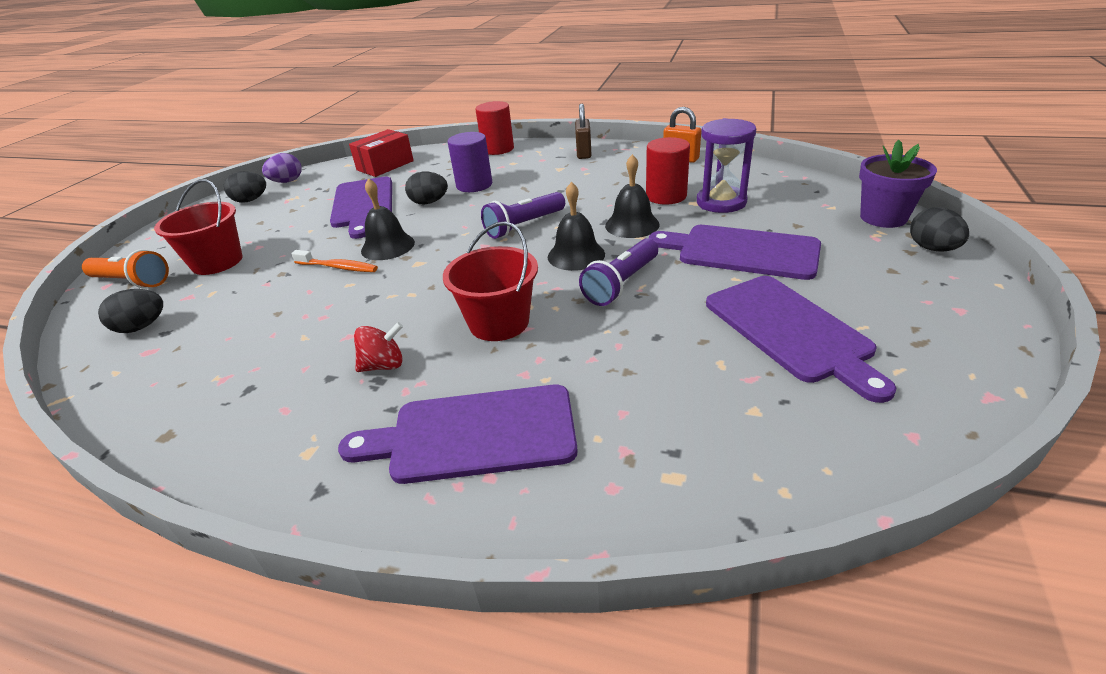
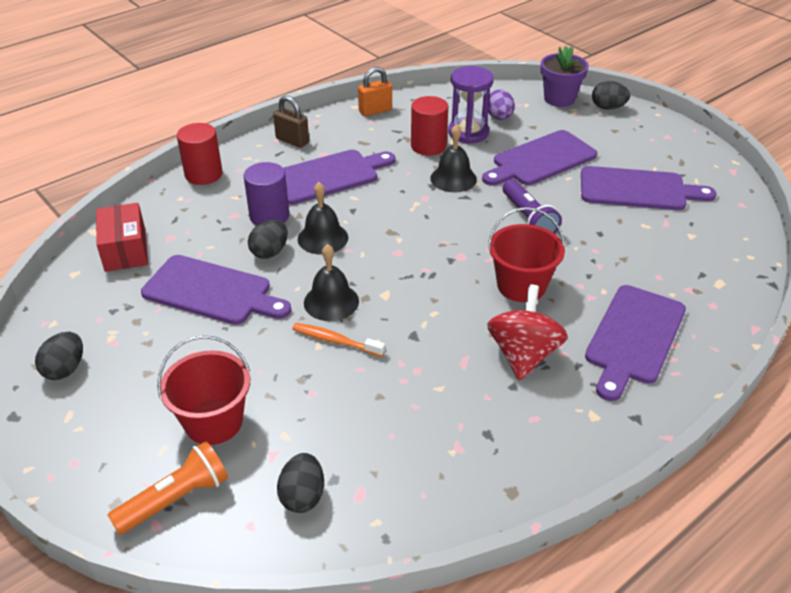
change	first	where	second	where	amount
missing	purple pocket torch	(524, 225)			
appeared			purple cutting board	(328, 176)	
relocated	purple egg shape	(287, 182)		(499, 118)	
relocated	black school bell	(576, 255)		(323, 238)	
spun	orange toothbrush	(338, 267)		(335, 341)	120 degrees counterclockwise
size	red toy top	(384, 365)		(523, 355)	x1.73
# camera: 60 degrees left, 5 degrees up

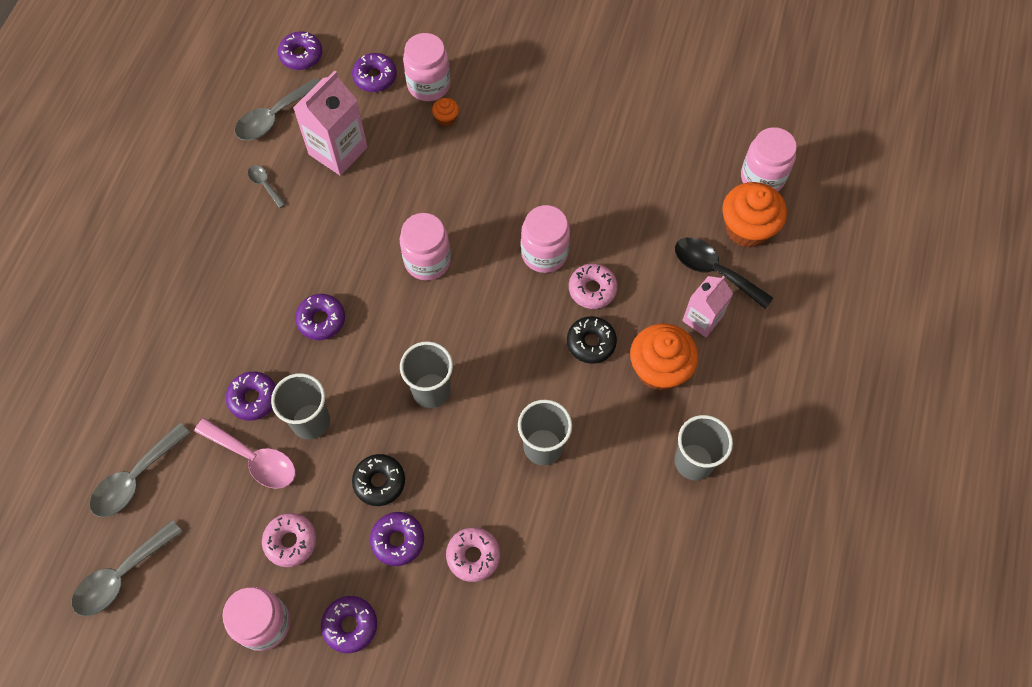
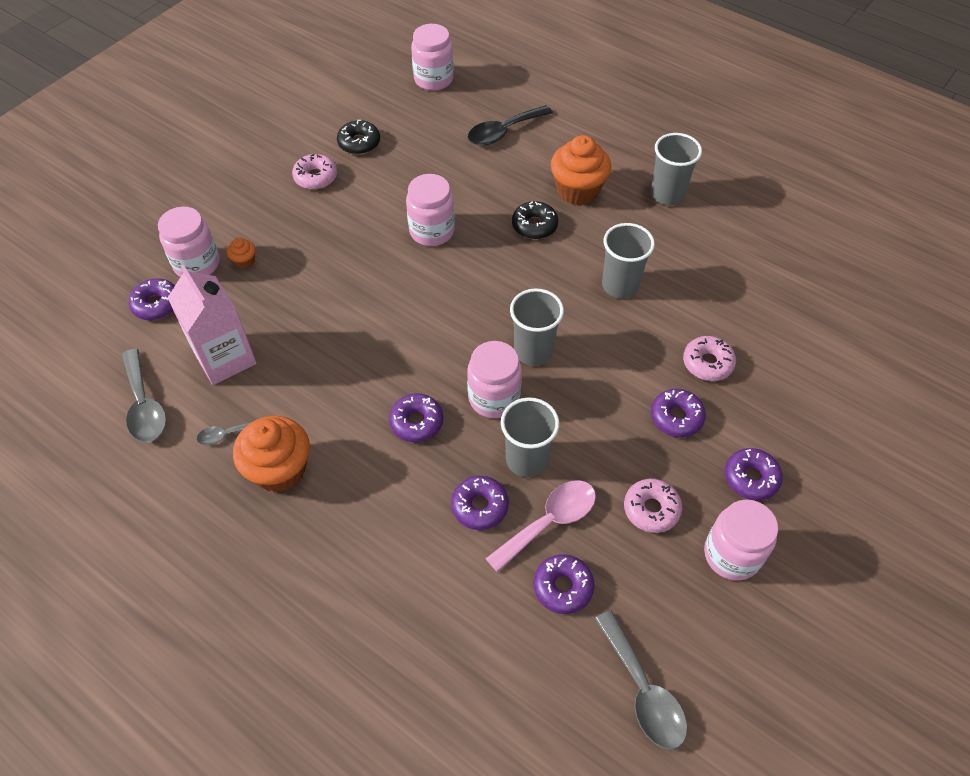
change	first	where	second	where	amount
missing	gray spoon	(135, 478)			
missing	rose-pink carton	(702, 319)			
relocated	purple glazed donut	(301, 55)		(563, 587)	
relocated	black glazed donut	(379, 482)		(359, 143)	
relocated	rose-pink jar	(427, 261)		(494, 398)	
relocated	rose-pink glazed donut	(592, 289)		(315, 177)	
relocated	orange cupcake	(747, 228)		(279, 469)	
# camera: 70 degrees left, 10 degrees down

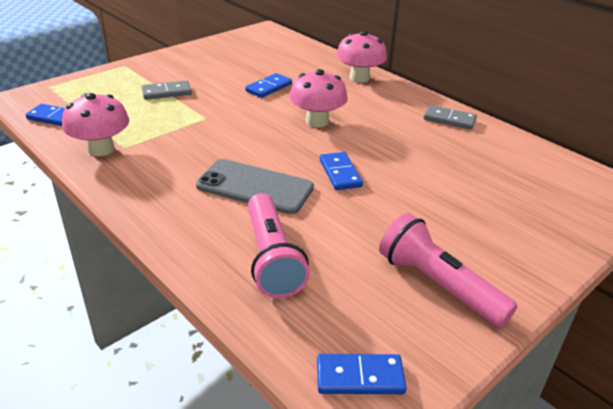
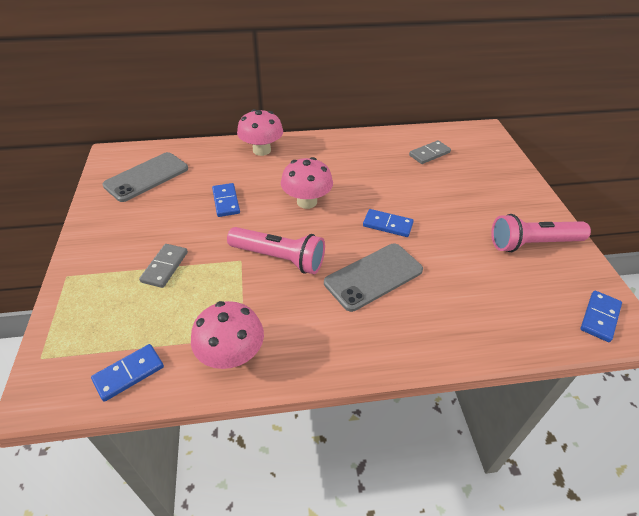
change	first	where	second	where	amount
appeared			gray mobile phone	(146, 177)	
relocated	rose-pink pocket torch	(272, 258)		(279, 258)	
relocated	gray domino tile	(449, 120)		(429, 154)	
# camera: 55 degrees left, 10 degrees up

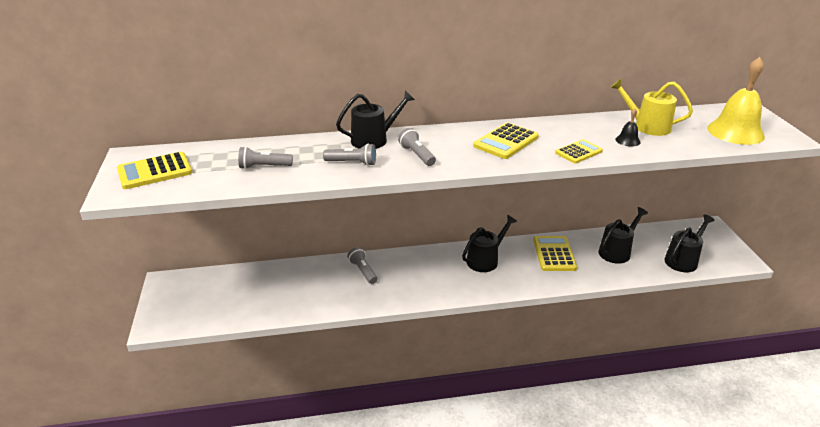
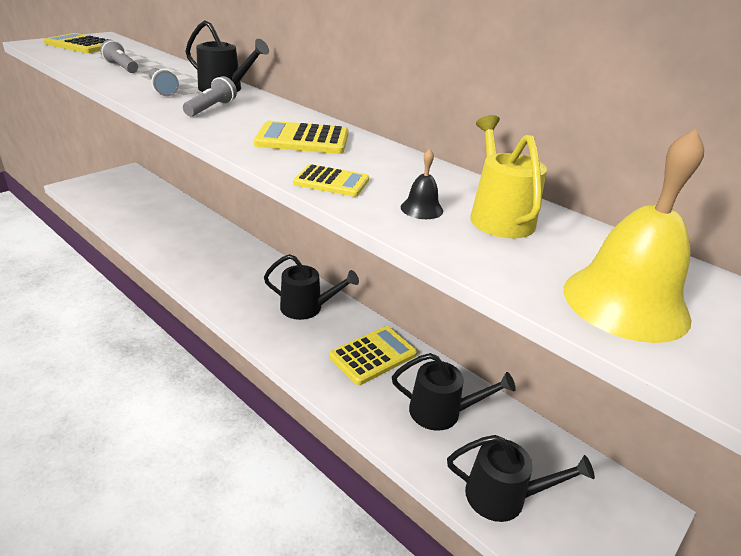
change	first	where	second	where	amount
missing	gray pocket torch	(363, 271)			
# camera: 50 degrees right, 0 degrees up

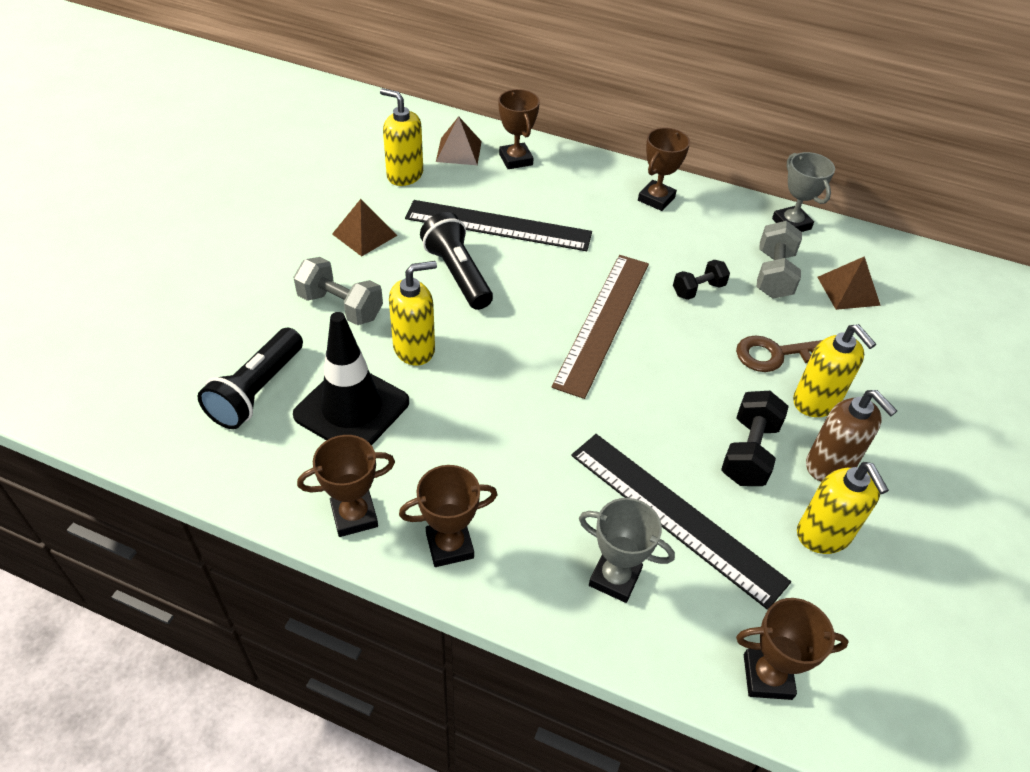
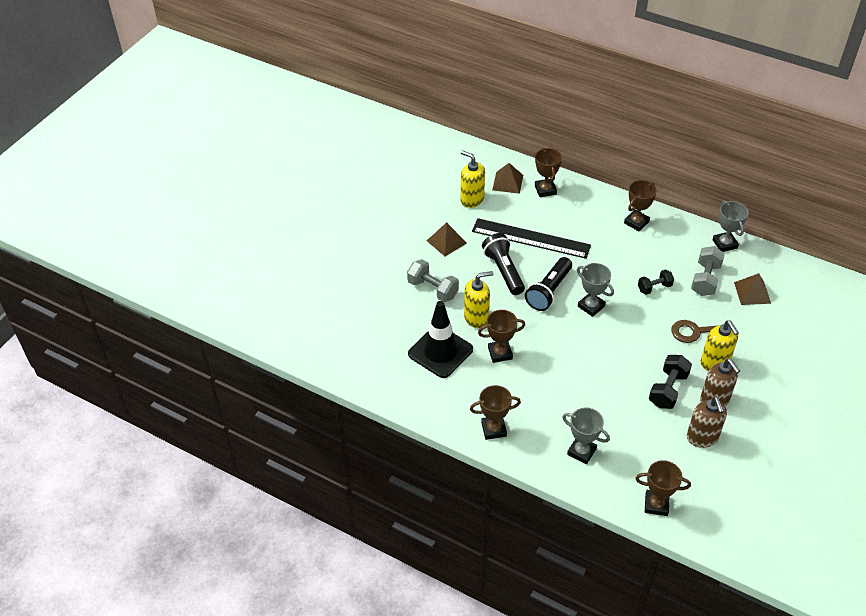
change	first	where	second	where	amount
missing	black straightedge	(675, 516)			
relocated	black pocket torch	(257, 391)		(549, 291)	
relocated	dark brown prize cup	(354, 516)		(500, 353)	
exchanged	dark brown straightedge	(602, 322)	gray prize cup	(591, 306)	
colour	golden soap dispenser	(823, 535)	dark brown soap dispenser	(702, 437)	
# camera: 10 degrees right, 0 degrees up

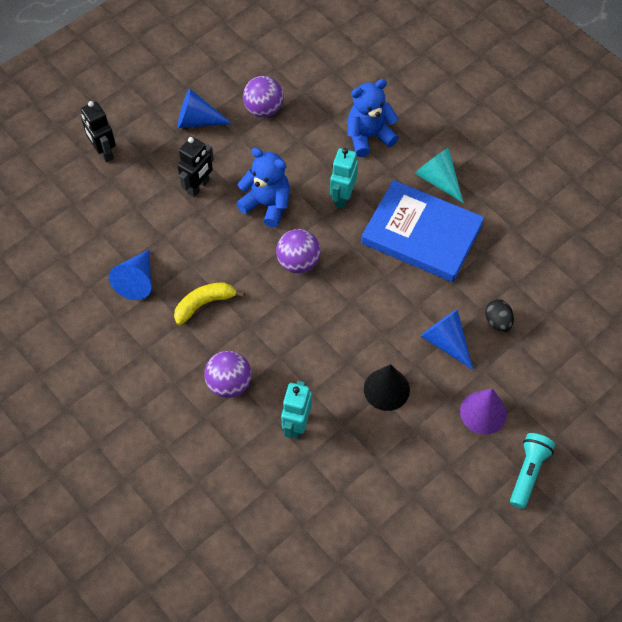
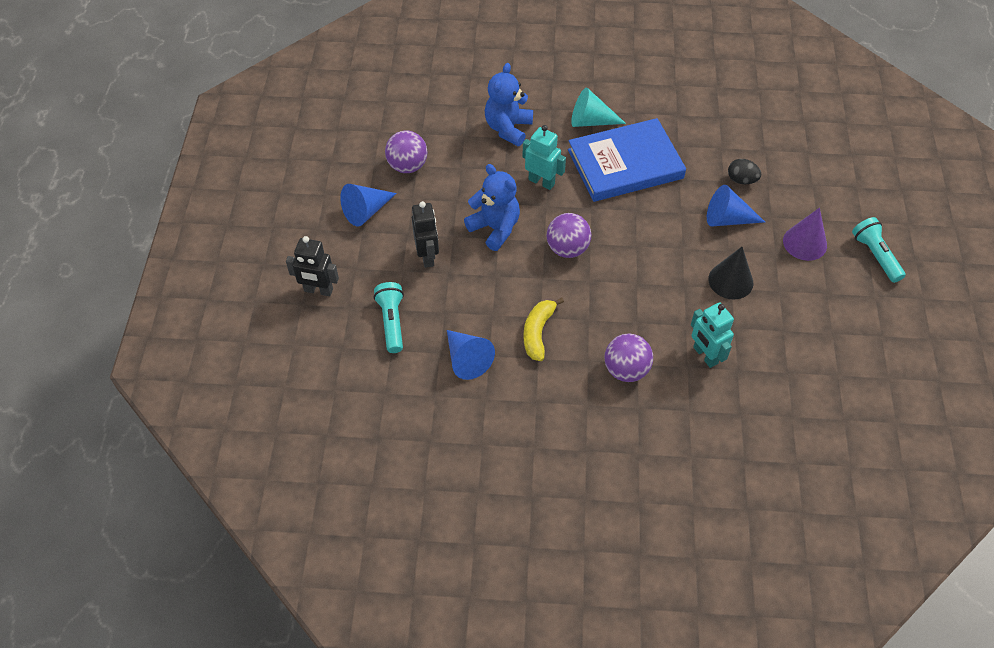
change	first	where	second	where	amount
appeared			teal pocket torch	(392, 322)	
spun	cobalt teddy	(267, 205)		(495, 228)	60 degrees clockwise
spun	teal robot	(342, 197)		(541, 182)	150 degrees clockwise
# camera: 45 degrees left, 5 degrees down

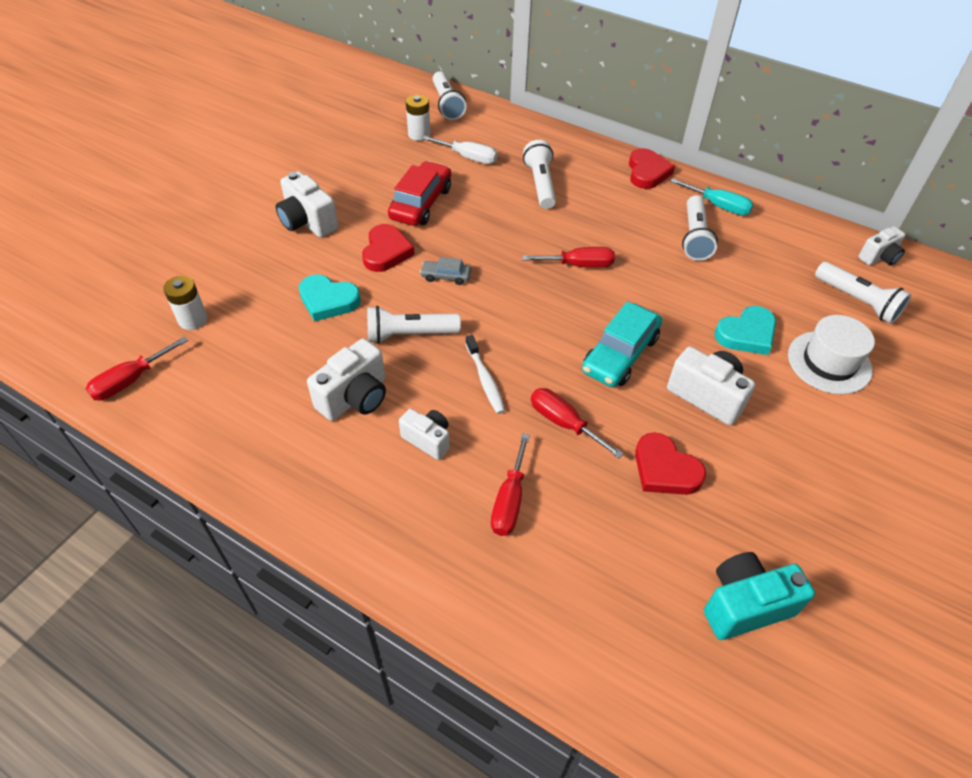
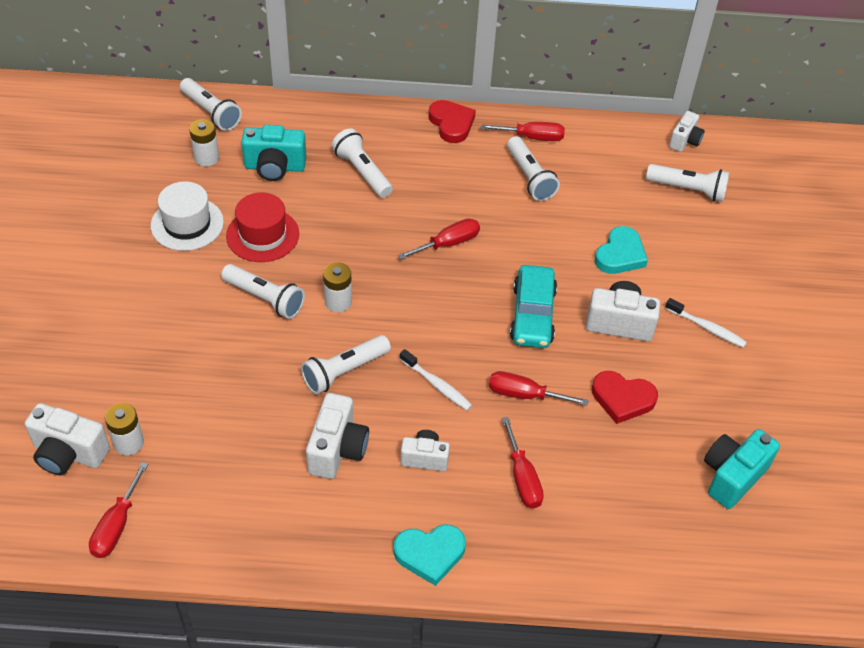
change	first	where	second	where	amount
appeared			snow-white toothbrush	(707, 328)	
relocated	snow-white camera	(307, 222)		(69, 453)	
relocated	teal love heart	(328, 300)		(430, 554)	
relocated	snow-white top hat	(829, 362)		(187, 224)	
exchanged	red love heart	(386, 252)	snow-white pocket torch	(265, 299)	
exchanged	red car	(421, 203)	red top hat	(262, 235)	
exchanged	gray car	(446, 276)	snow-white AA battery	(338, 302)	
exchanged	snow-white hand screwdriver	(468, 157)	teal camera	(275, 167)	
colour	teal hand screwdriver	(718, 206)	red hand screwdriver	(532, 137)	
# camera: 30 degrees left, 0 degrees up

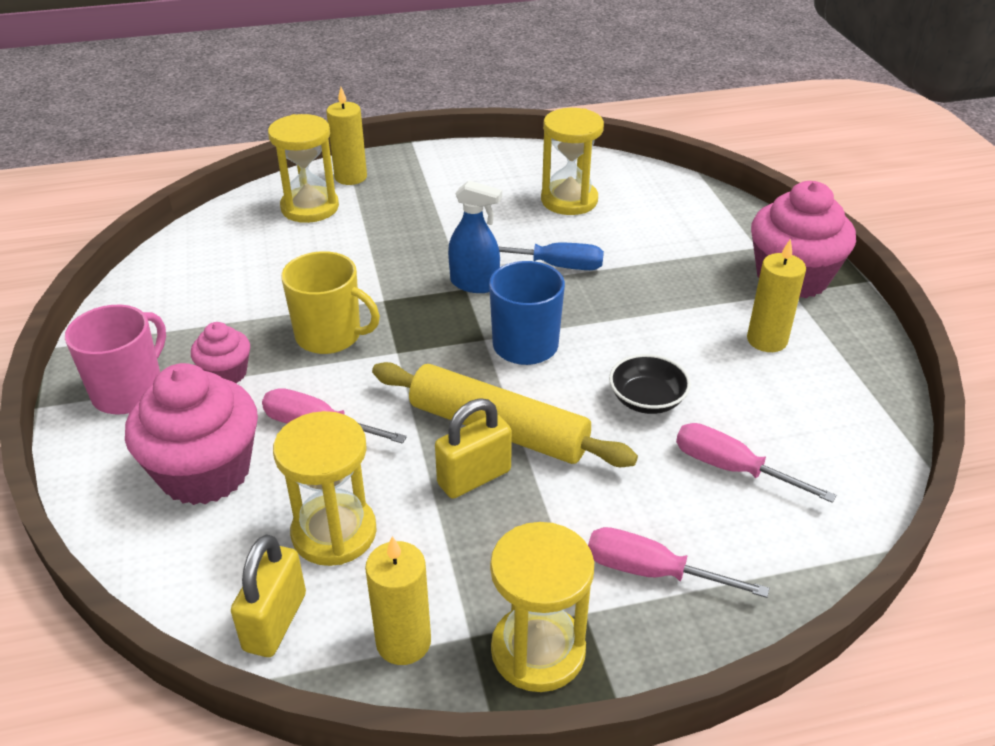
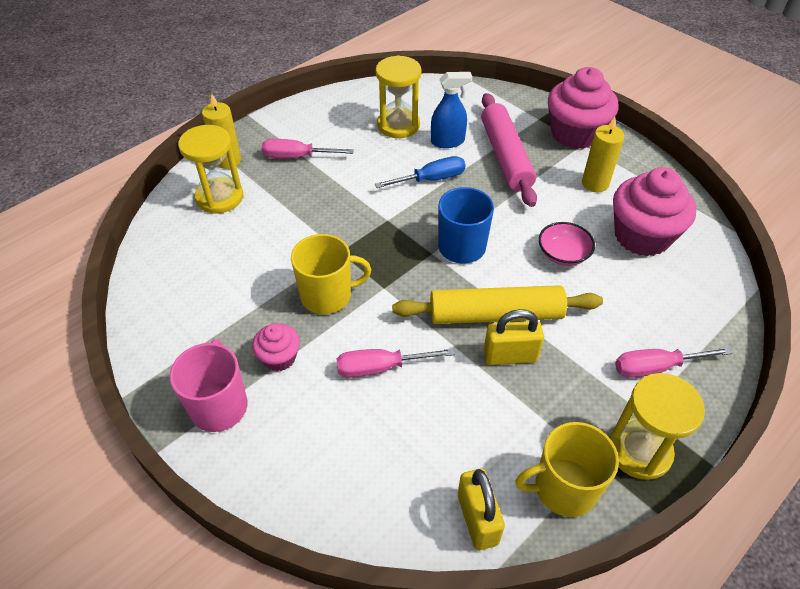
change	first	where	second	where	amount
missing	golden hourglass	(334, 533)			
appeared			rose-pink pastry roller	(505, 156)	
relocated	rose-pink cupcake	(205, 472)		(642, 236)	
relocated	cobalt spray bottle	(474, 284)		(447, 141)	
relocated	rose-pink hand screwdriver	(732, 469)		(297, 157)	
exchanged	golden wax candle	(403, 642)	golden tea mug	(563, 488)	
colour	black serving bowl	(647, 400)	rose-pink serving bowl	(563, 254)	
spun	golden lock	(474, 478)		(510, 356)	60 degrees clockwise
# camera: 30 degrees left, 10 degrees up

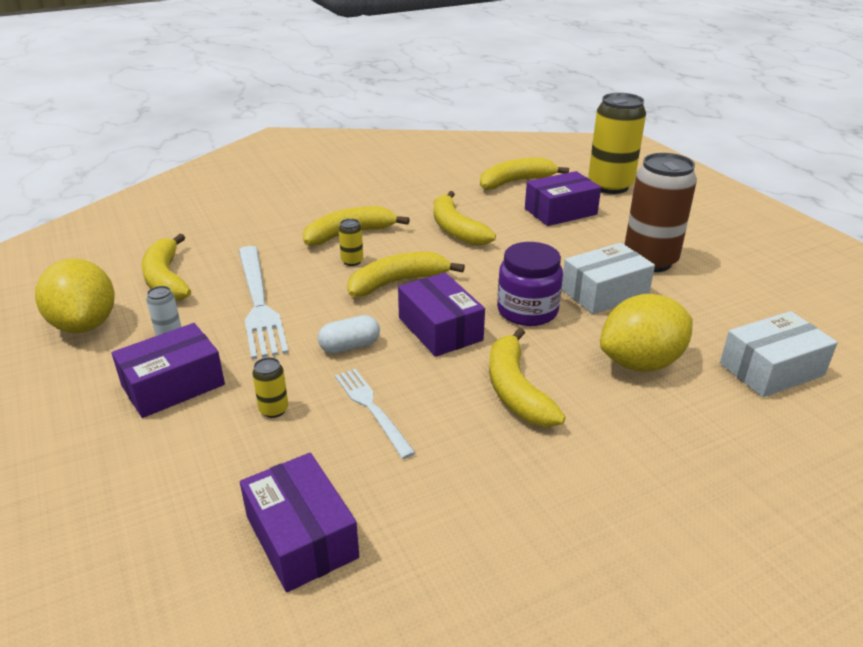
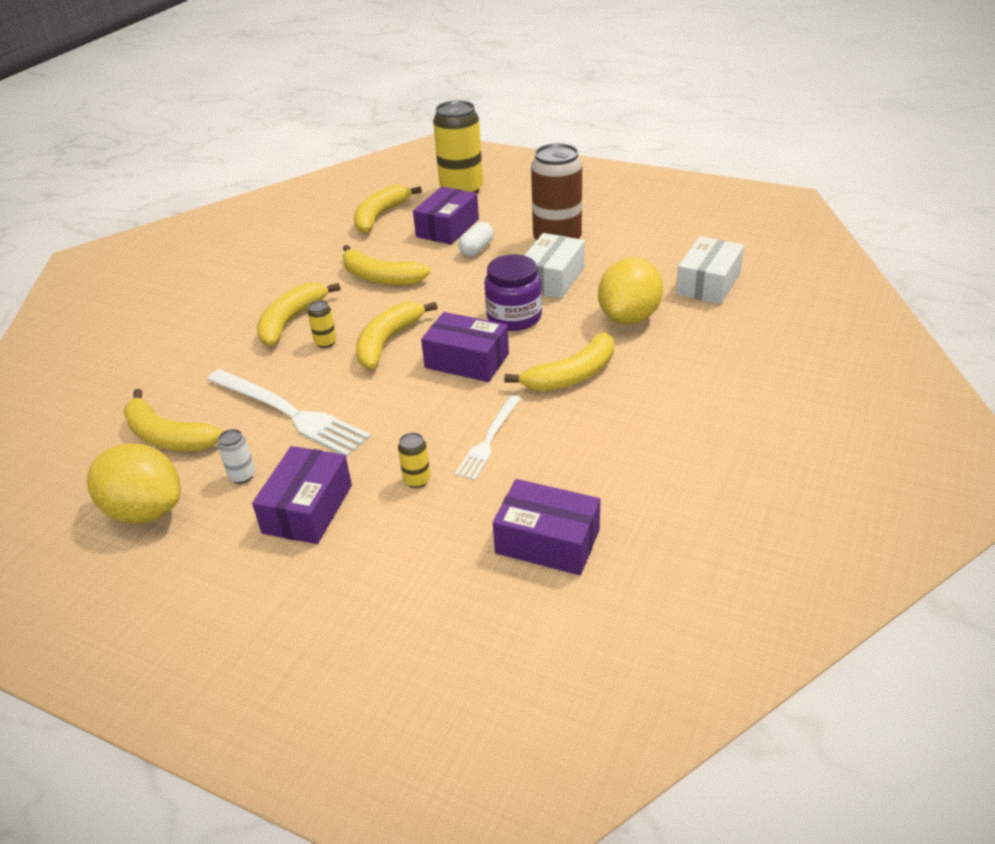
change	first	where	second	where	amount
relocated	snow-white pill shape	(350, 346)		(476, 249)	
spun	snow-white dinner fork	(371, 408)		(488, 440)	90 degrees counterclockwise
spun	golden banana	(516, 390)		(571, 376)	75 degrees counterclockwise
# camera: 35 degrees left, 5 degrees up

